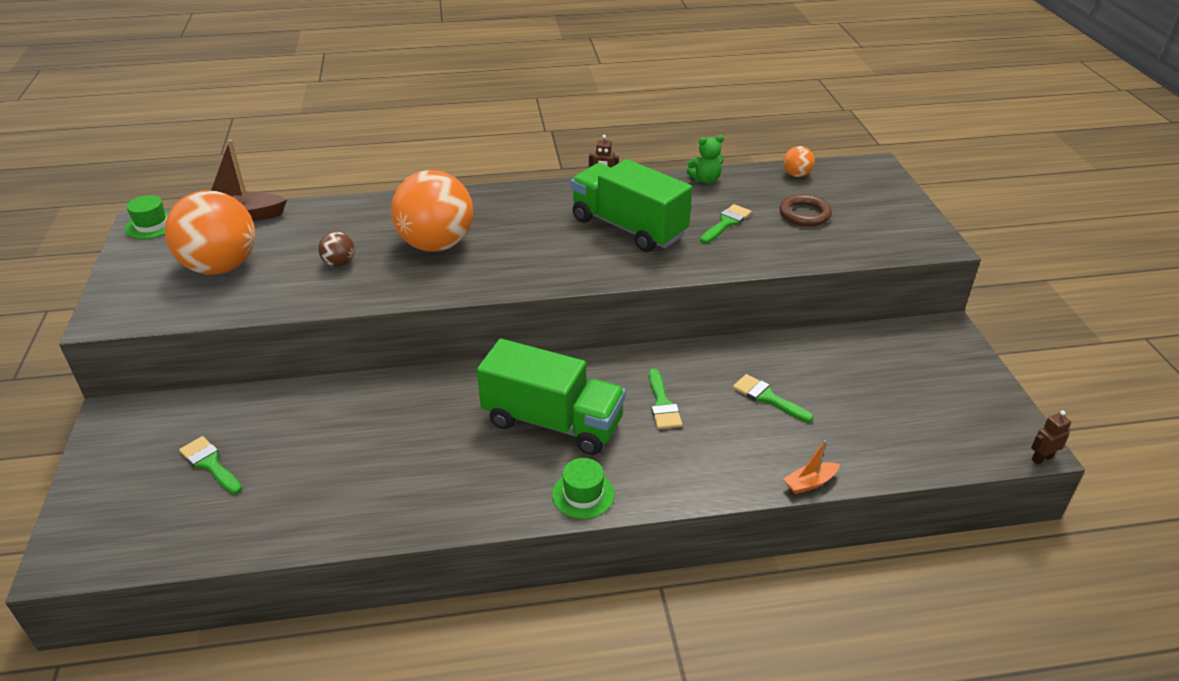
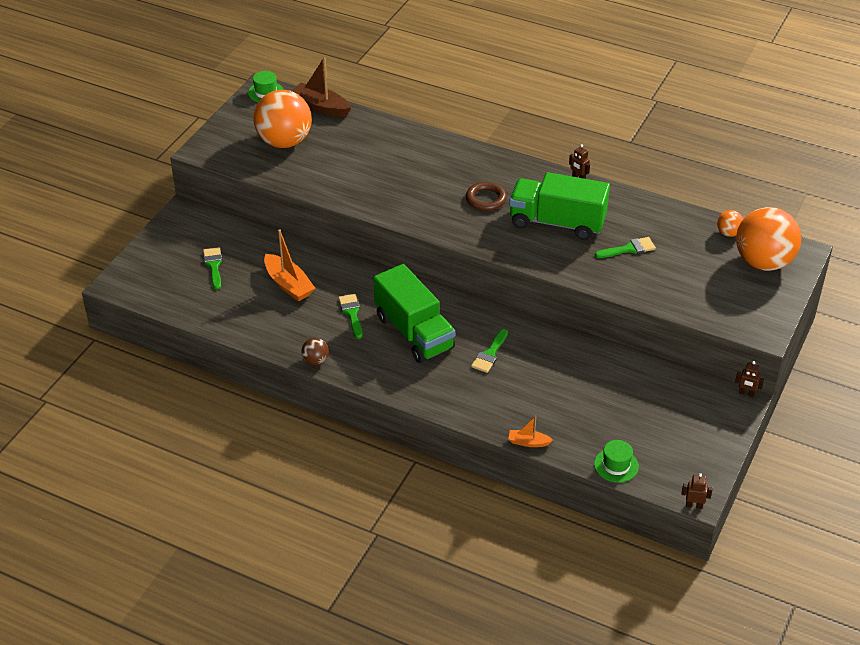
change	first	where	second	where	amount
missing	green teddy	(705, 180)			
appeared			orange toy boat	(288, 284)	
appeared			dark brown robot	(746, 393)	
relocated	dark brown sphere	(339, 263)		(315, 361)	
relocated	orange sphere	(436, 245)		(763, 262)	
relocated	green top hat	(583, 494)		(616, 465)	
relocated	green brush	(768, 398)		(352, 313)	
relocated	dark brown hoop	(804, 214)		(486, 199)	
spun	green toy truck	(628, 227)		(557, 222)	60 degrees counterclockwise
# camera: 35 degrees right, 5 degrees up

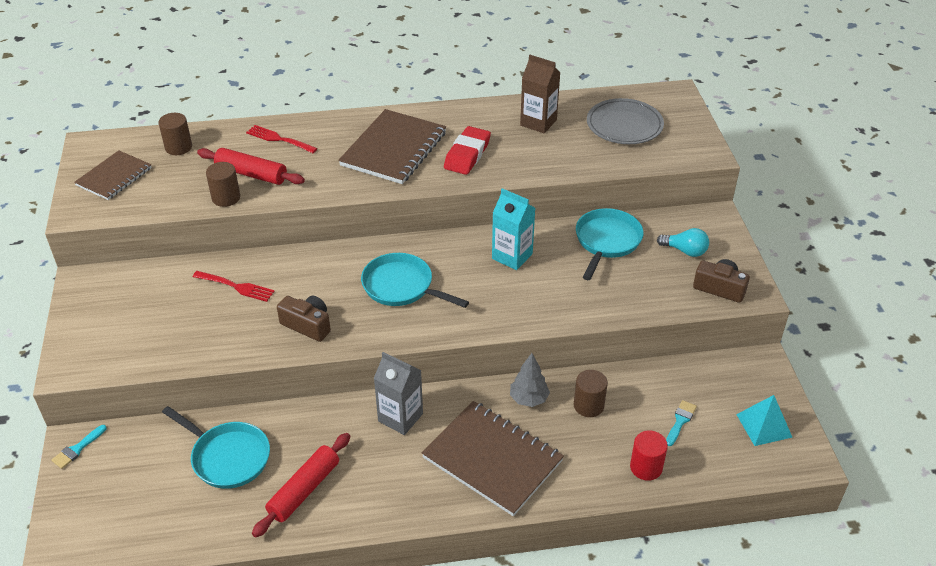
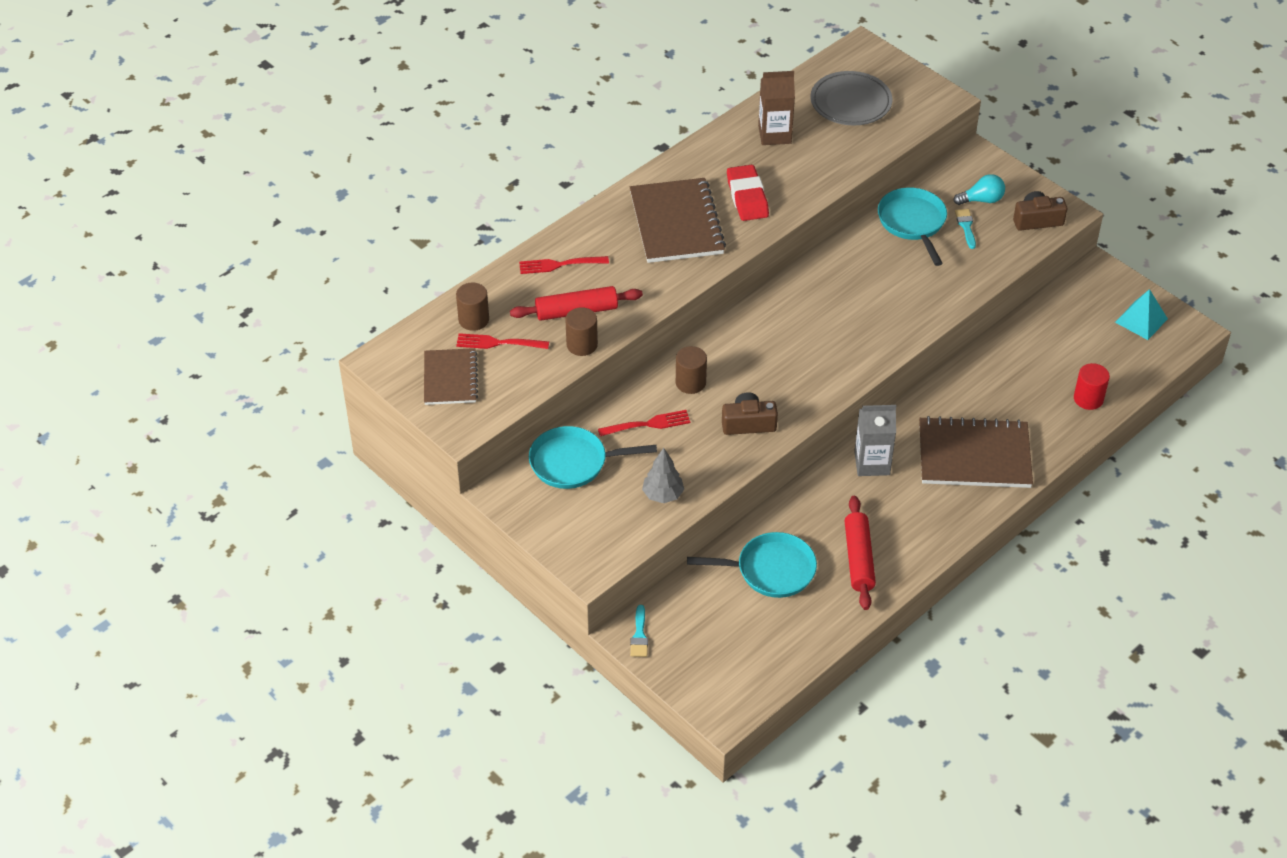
change	first	where	second	where	amount
missing	teal carton	(512, 256)			
appeared			red dinner fork	(498, 343)	
relocated	teal pan	(402, 287)		(574, 462)	
relocated	gray tree	(528, 399)		(663, 495)	
relocated	dark brown cylinder shape	(588, 405)		(690, 383)	
relocated	teal brush	(680, 421)		(966, 226)	
# camera: 35 degrees left, 5 degrees up

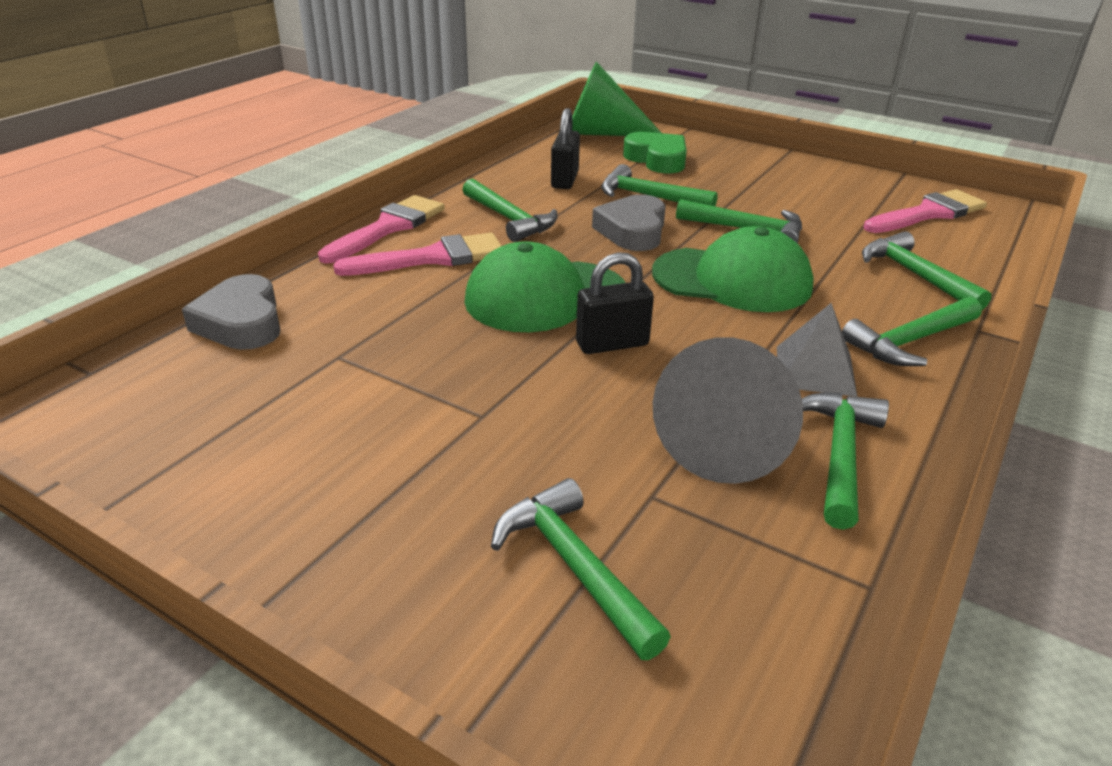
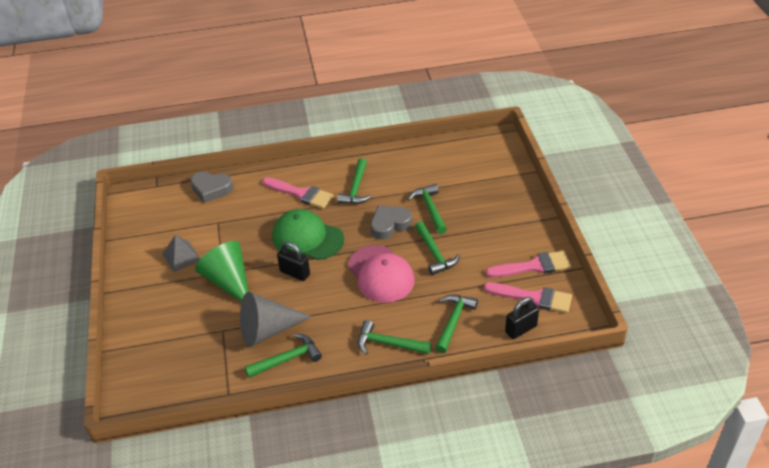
change	first	where	second	where	amount
missing	green claw hammer	(574, 566)			
missing	green love heart	(657, 159)			
relocated	rose-pink brush	(388, 228)		(533, 266)	
relocated	black lock	(564, 180)		(521, 329)	
relocated	green cone shape	(601, 133)		(229, 281)	
relocated	gray pyramid shape	(815, 370)		(181, 257)	
colour	green baseball cap	(732, 280)	rose-pink baseball cap	(381, 274)	
spun	gray love heart	(241, 322)		(211, 189)	105 degrees counterclockwise
# camera: 50 degrees right, 10 degrees up

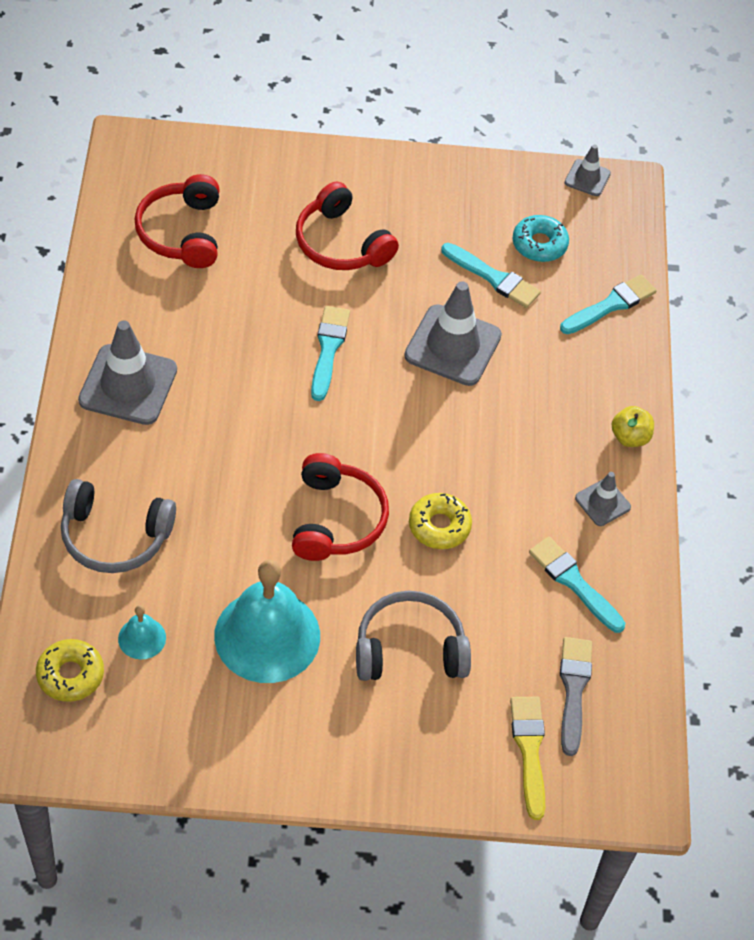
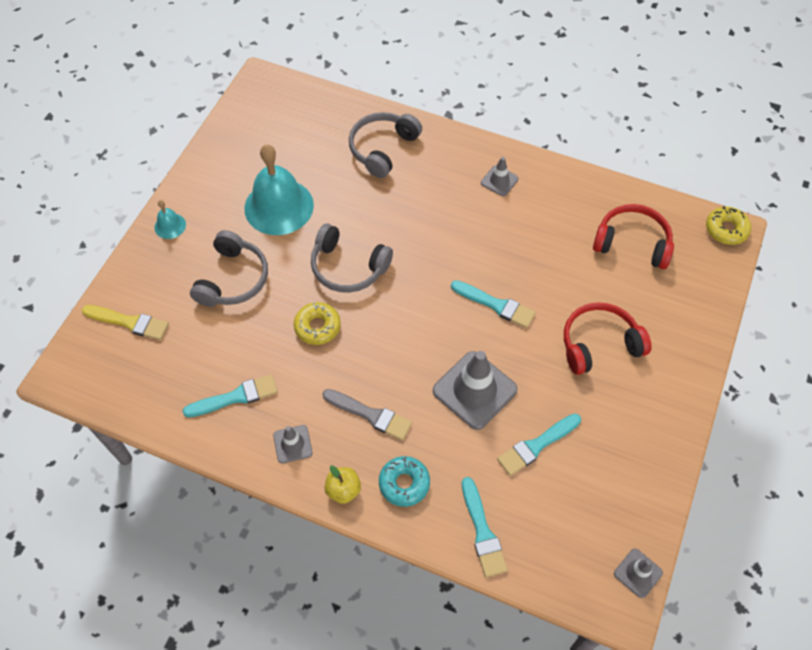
change	first	where	second	where	amount
relocated	golden glazed donut	(70, 675)		(726, 229)	
relocated	teal school bell	(142, 638)		(170, 226)	
relocated	teal glazed donut	(539, 244)		(404, 483)	
relocated	gray brush	(573, 690)		(370, 415)	
colour	red headphones	(336, 519)	gray headphones	(348, 267)	
size	gray road cone	(128, 385)		(499, 181)	x0.52
# camera: 115 degrees right, 5 degrees up

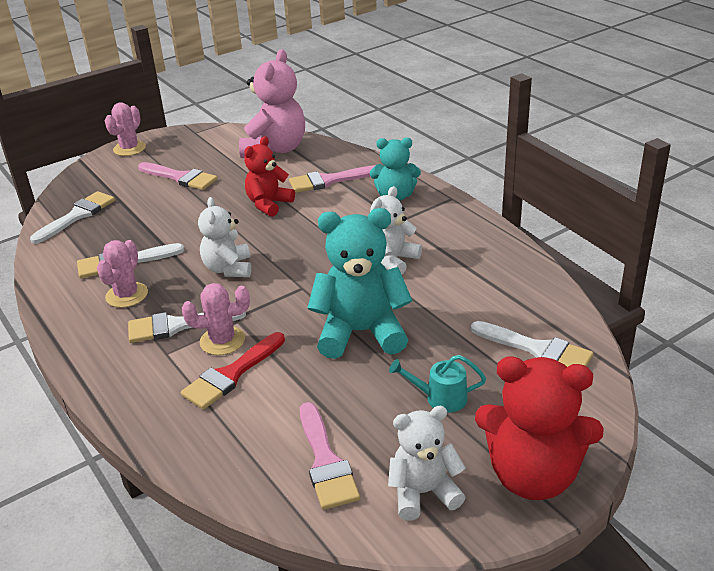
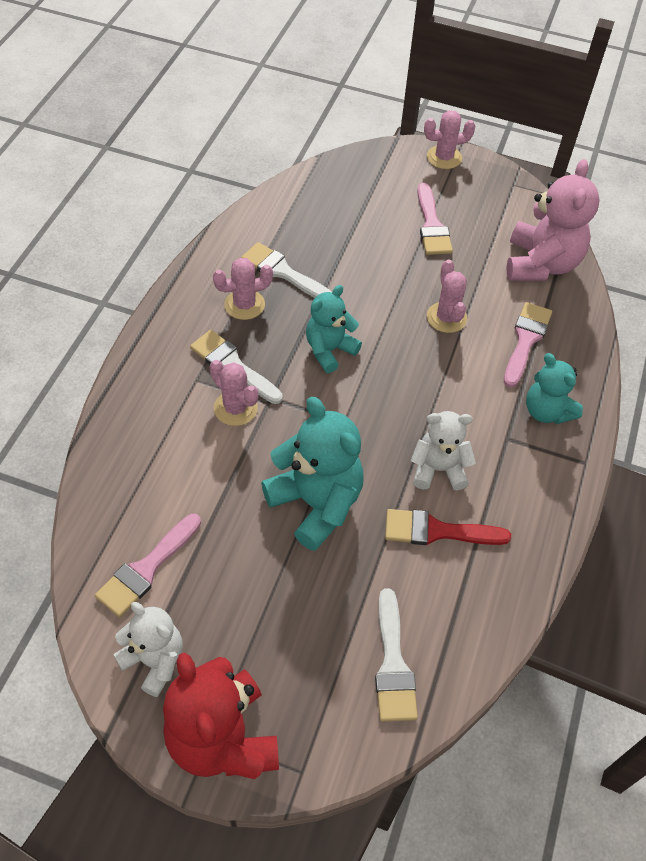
change	first	where	second	where	amount
missing	snow-white brush	(77, 216)			
missing	teal sprinkling can	(439, 398)			
relocated	red brush	(231, 374)		(437, 531)	
exchanged	red teddy	(269, 204)	rose-pink prickly plant	(446, 317)	
colour	snow-white teddy	(228, 269)	teal teddy	(329, 350)	
spun	rose-pink teddy	(275, 149)		(541, 264)	60 degrees counterclockwise
spun	rose-pink brush	(329, 180)		(526, 340)	75 degrees clockwise
# camera: 50 degrees right, 20 degrees up

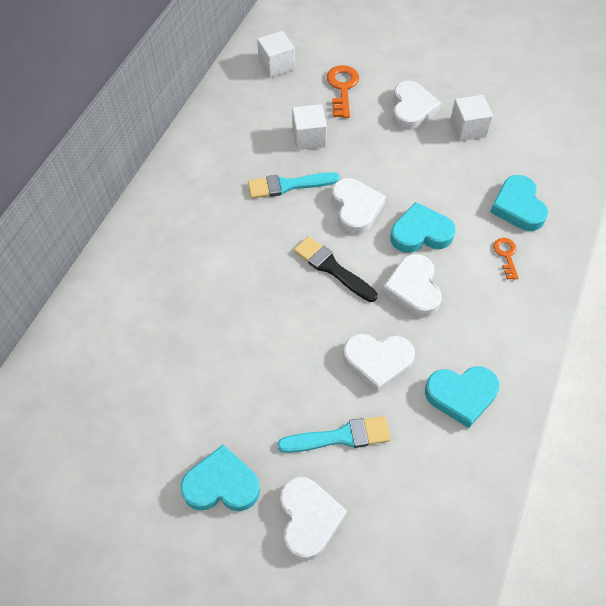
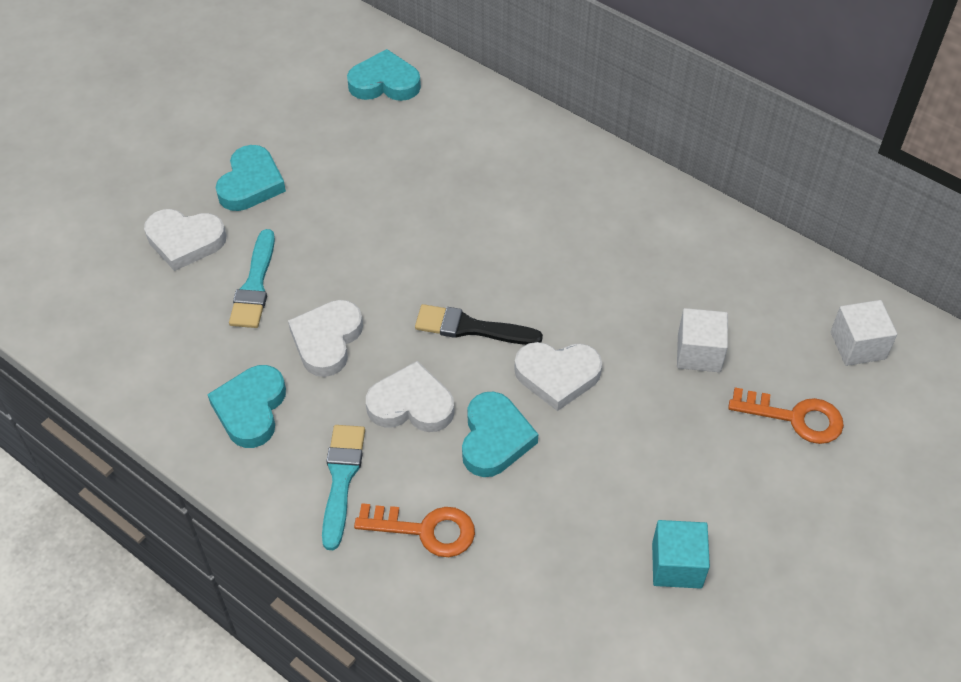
change	first	where	second	where	amount
missing	snow-white love heart	(412, 109)			
relocated	teal brush	(288, 185)		(341, 479)	
relocated	teal love heart	(518, 207)		(384, 83)	
colour	snow-white cube	(468, 128)	teal cube	(677, 565)	
spun	black brush	(332, 268)		(471, 328)	135 degrees counterclockwise
size	orange latchkey	(506, 255)		(425, 530)	x1.67
# camera: 105 degrees right, 5 degrees down

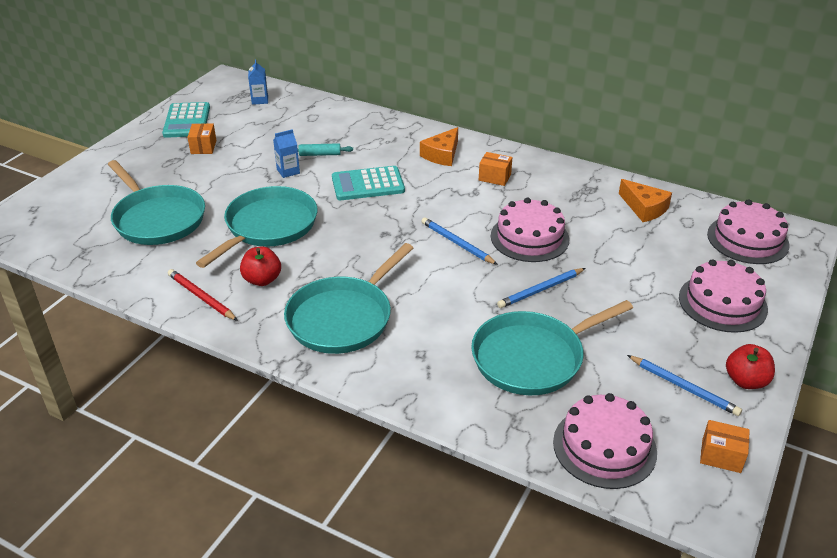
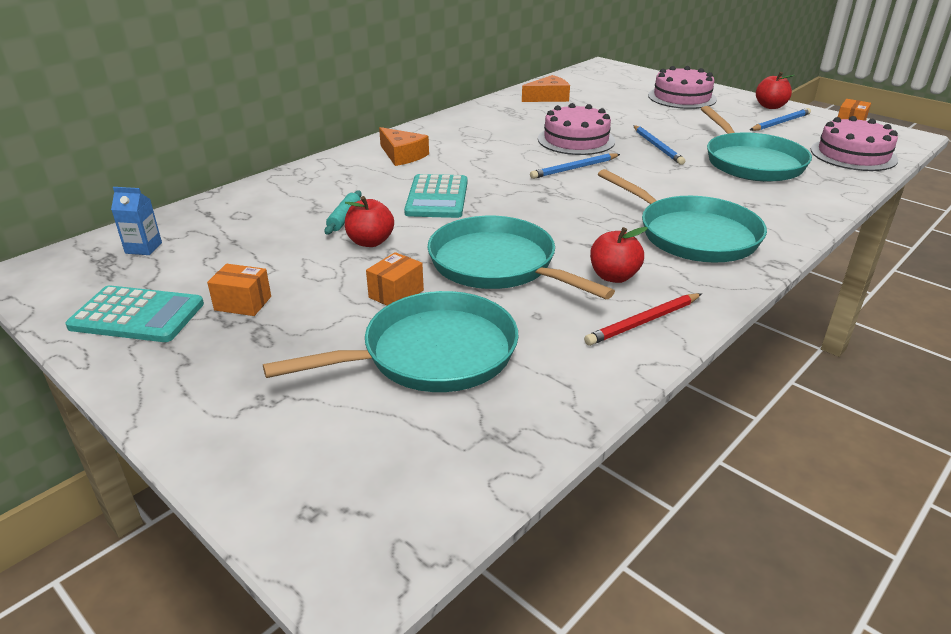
change	first	where	second	where	amount
missing	rose-pink layer cake	(747, 239)			
relocated	orange parcel	(494, 177)		(396, 294)	
exchanged	cobalt carton	(288, 171)	red apple fruit	(370, 242)	
# camera: 75 degrees left, 5 degrees down

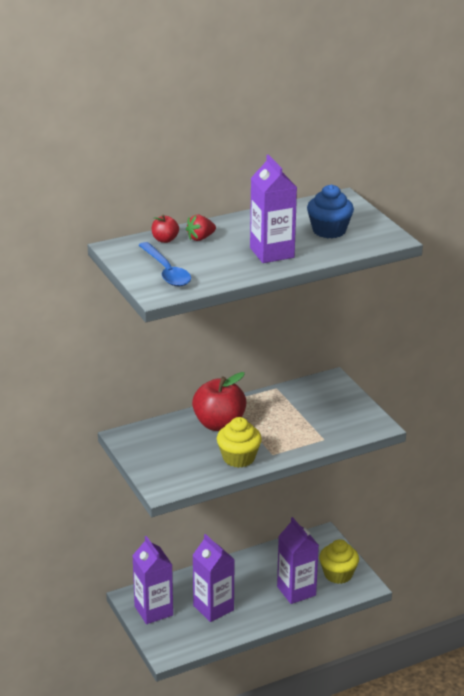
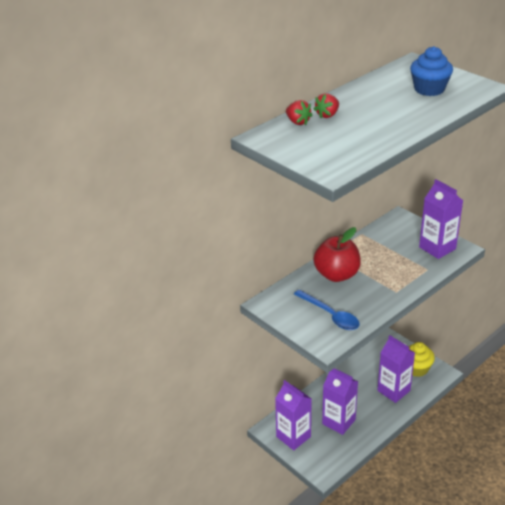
change	first	where	second	where	amount
missing	golden cupcake	(238, 458)			
relocated	cobalt spoon	(166, 271)		(330, 315)	
relocated	purple carton	(272, 253)		(437, 248)	
exchanged	red apple fruit	(165, 240)	red strawberry	(298, 122)	
# camera: 15 degrees left, 5 degrees up

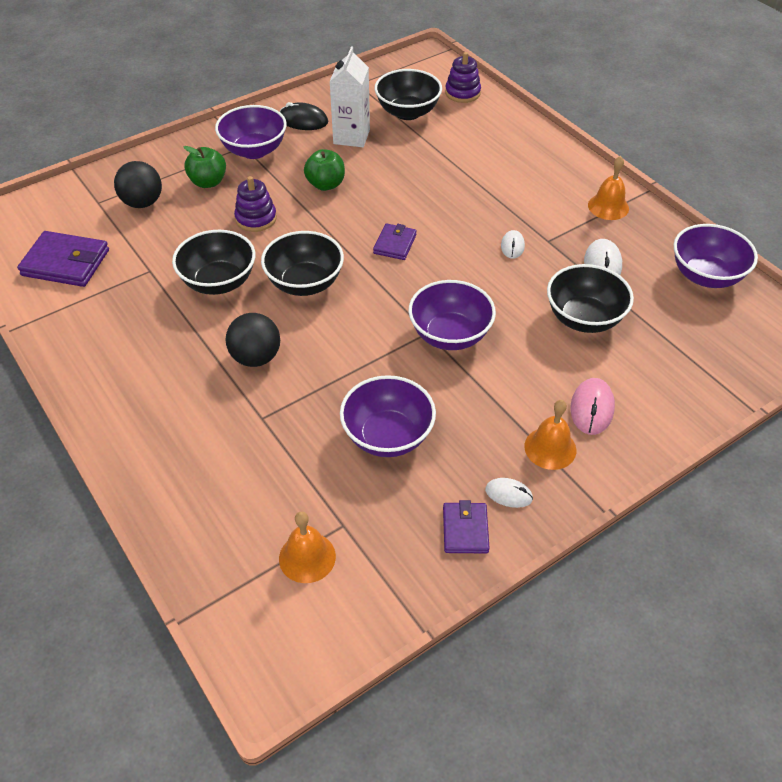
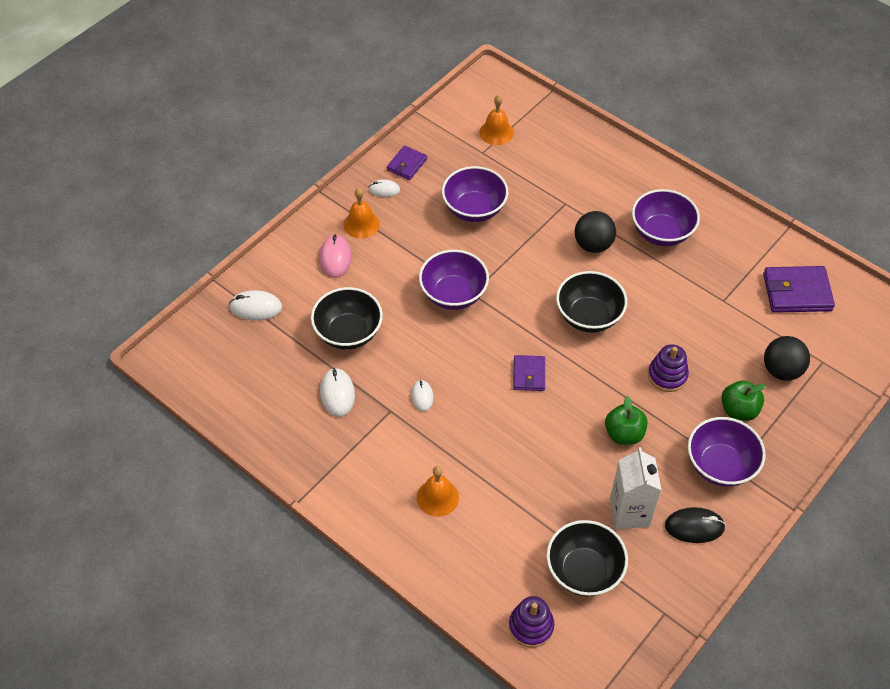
change	first	where	second	where	amount
missing	black serving bowl	(219, 282)			
appeared			snow-white computer mouse	(255, 307)	
relocated	orange school bell	(608, 206)		(437, 497)	
relocated	purple serving bowl	(705, 276)		(661, 233)	
spun	purple billfold	(465, 530)		(407, 164)	45 degrees clockwise
# camera: 165 degrees right, 5 degrees up

